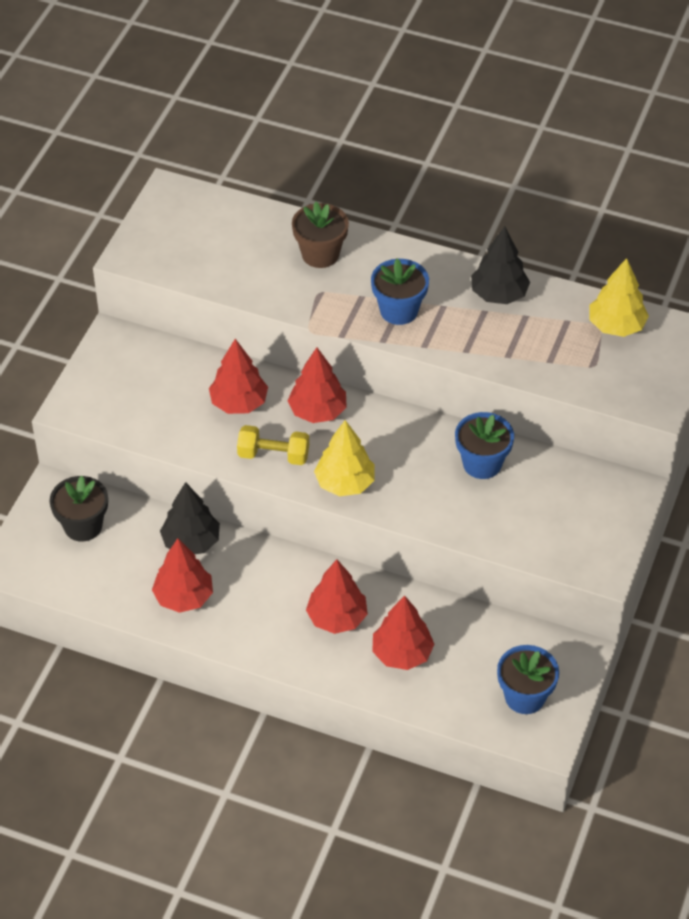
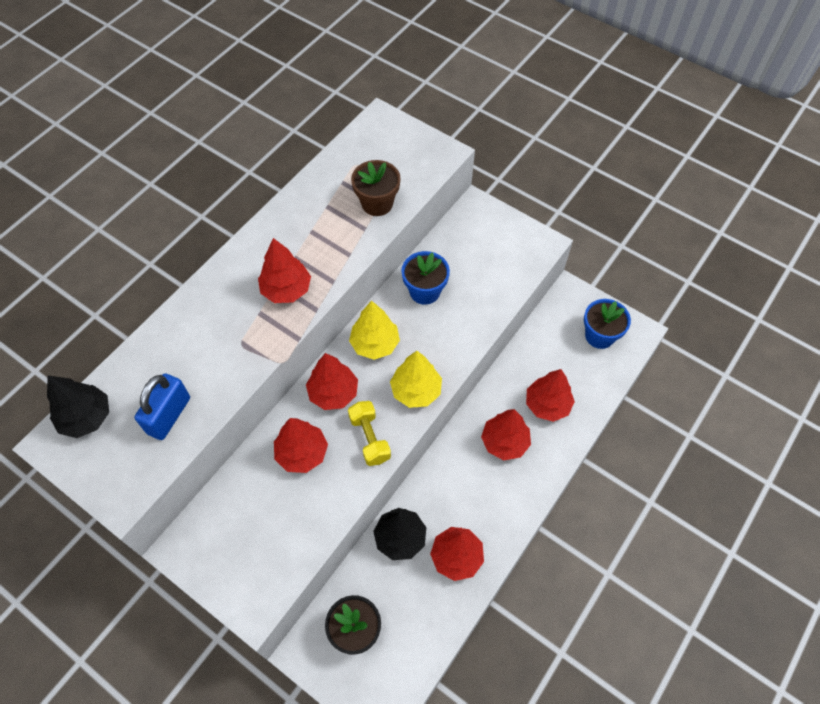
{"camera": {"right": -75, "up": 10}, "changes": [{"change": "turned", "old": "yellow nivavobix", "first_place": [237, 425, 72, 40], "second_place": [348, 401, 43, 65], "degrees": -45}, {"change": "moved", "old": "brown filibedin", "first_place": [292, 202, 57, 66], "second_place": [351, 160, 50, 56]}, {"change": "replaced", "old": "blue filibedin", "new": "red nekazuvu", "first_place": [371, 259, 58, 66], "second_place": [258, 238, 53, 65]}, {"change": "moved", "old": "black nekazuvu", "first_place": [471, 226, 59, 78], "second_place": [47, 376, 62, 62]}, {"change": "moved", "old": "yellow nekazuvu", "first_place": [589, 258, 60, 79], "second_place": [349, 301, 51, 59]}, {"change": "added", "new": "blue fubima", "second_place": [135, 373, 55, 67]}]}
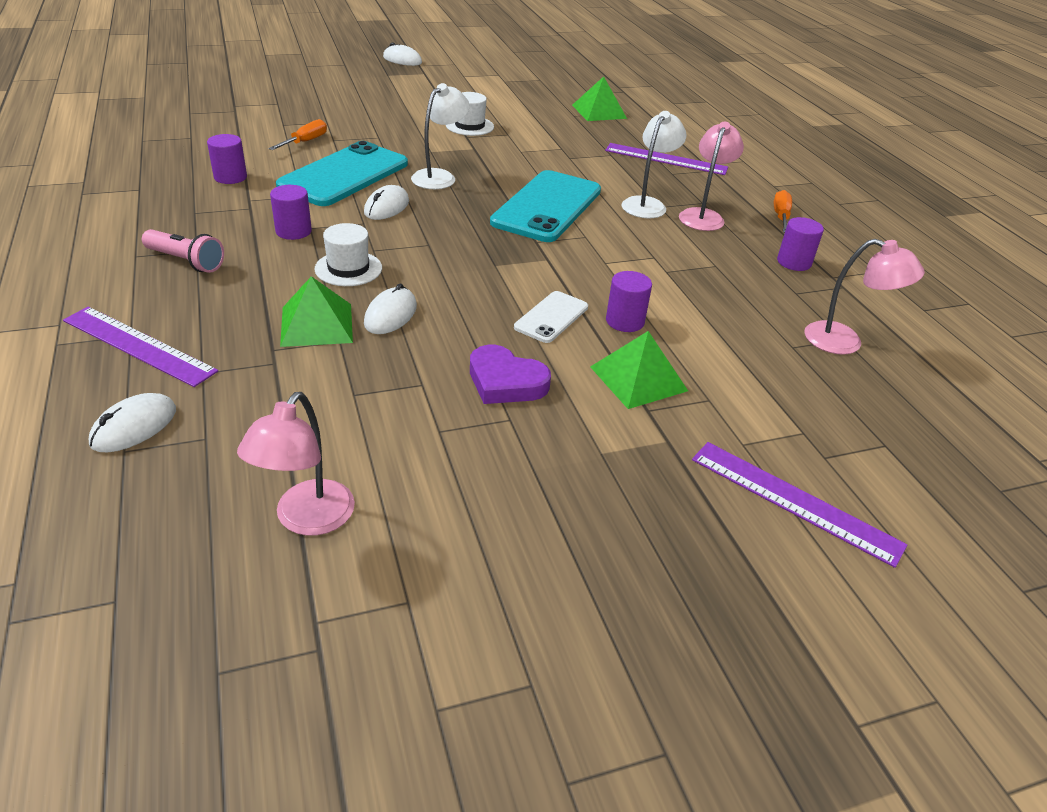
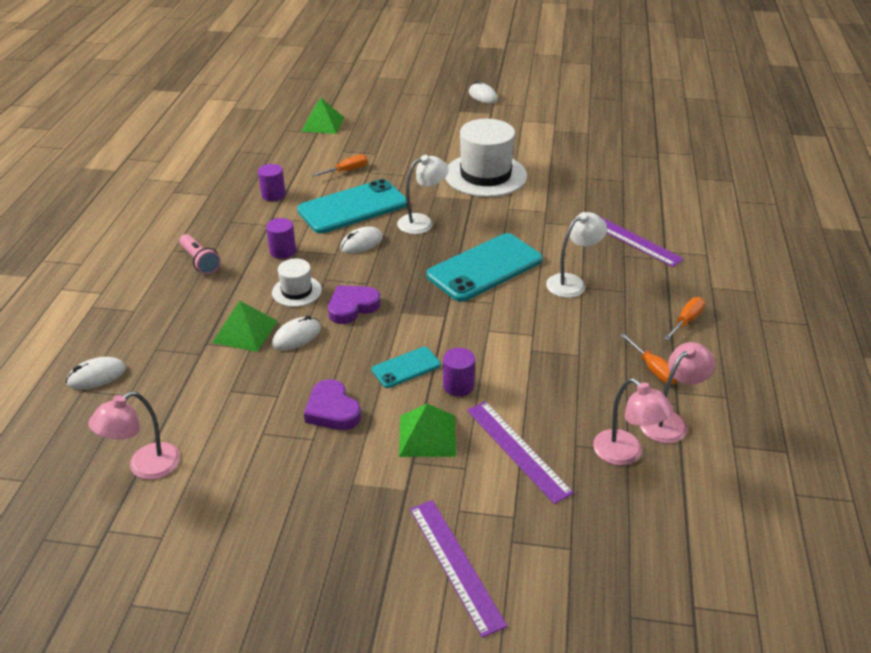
{"camera": {"right": 30, "up": 0}, "changes": [{"change": "moved", "old": "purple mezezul", "first_place": [63, 307, 155, 80], "second_place": [467, 401, 107, 103]}, {"change": "resized", "old": "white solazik", "first_place": [446, 92, 48, 44], "second_place": [445, 119, 82, 78], "factor": 1.99}, {"change": "recoloured", "old": "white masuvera", "new": "turquoise masuvera", "first_place": [514, 291, 74, 52], "second_place": [372, 347, 69, 41]}, {"change": "moved", "old": "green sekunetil", "first_place": [572, 76, 55, 45], "second_place": [301, 97, 43, 37]}, {"change": "moved", "old": "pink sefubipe", "first_place": [679, 122, 65, 109], "second_place": [640, 342, 75, 102]}, {"change": "replaced", "old": "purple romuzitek", "new": "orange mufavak", "first_place": [777, 217, 47, 54], "second_place": [620, 333, 58, 52]}, {"change": "added", "new": "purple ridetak", "second_place": [328, 285, 52, 39]}]}
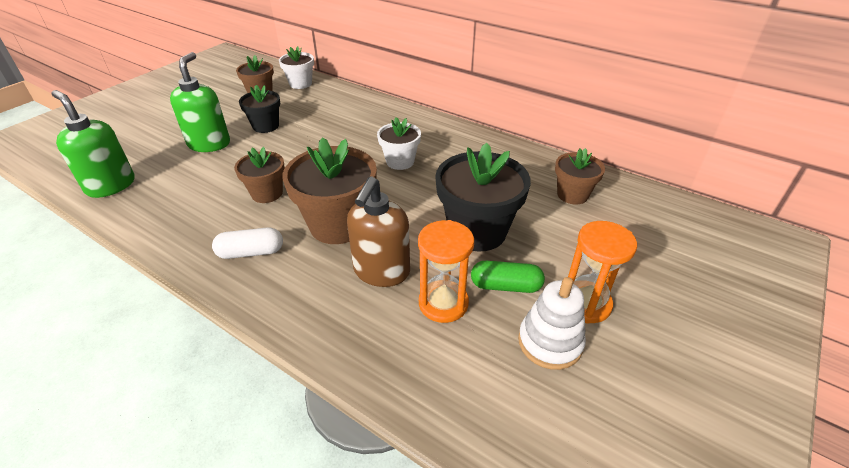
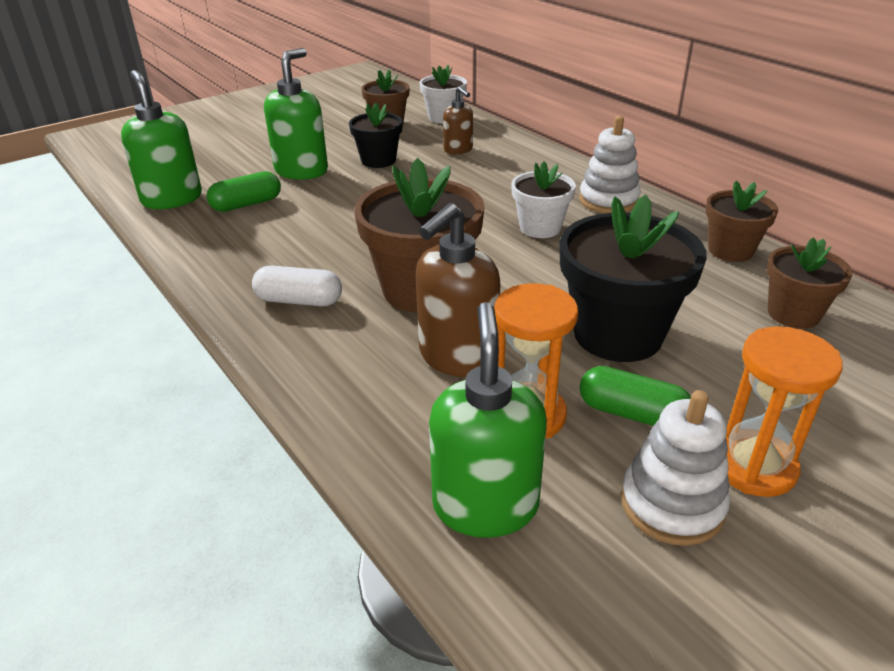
{"camera": {"right": 20, "up": -5}, "changes": [{"change": "moved", "old": "brown filibedin", "first_place": [234, 147, 51, 56], "second_place": [706, 181, 72, 81]}, {"change": "added", "new": "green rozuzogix", "second_place": [207, 171, 74, 41]}, {"change": "added", "new": "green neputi", "second_place": [429, 302, 118, 236]}, {"change": "added", "new": "brown neputi", "second_place": [443, 86, 30, 68]}, {"change": "added", "new": "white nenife", "second_place": [579, 116, 62, 97]}]}
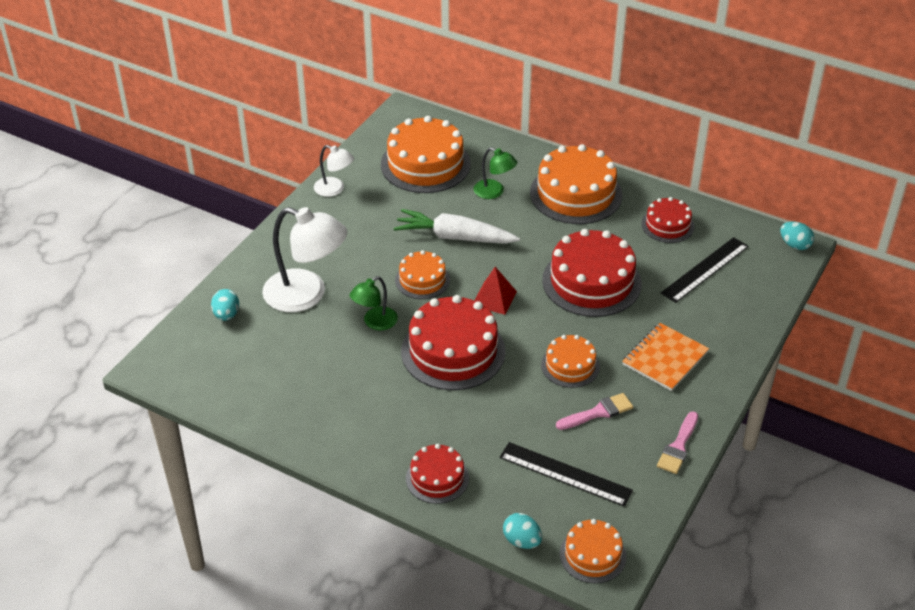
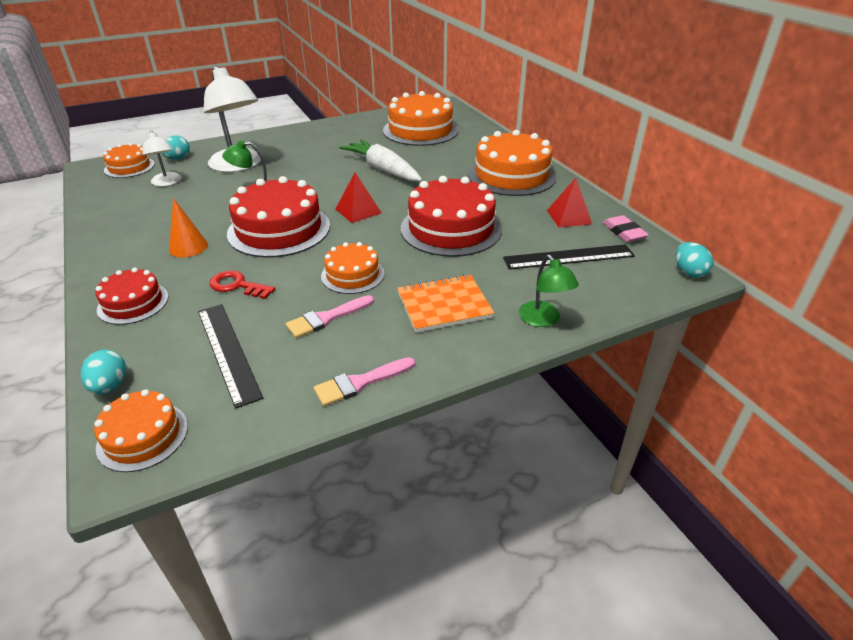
{"camera": {"right": 35, "up": -5}, "changes": [{"change": "moved", "old": "white sefubipe", "first_place": [314, 145, 40, 52], "second_place": [142, 130, 40, 57]}, {"change": "moved", "old": "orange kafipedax", "first_place": [395, 250, 55, 49], "second_place": [103, 143, 52, 35]}, {"change": "moved", "old": "green sefubipe", "first_place": [473, 147, 44, 52], "second_place": [519, 255, 60, 72]}, {"change": "turned", "old": "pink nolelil", "first_place": [556, 393, 77, 37], "second_place": [286, 295, 88, 43], "degrees": 135}, {"change": "replaced", "old": "red kafipedax", "new": "red sekunetil", "first_place": [641, 197, 53, 46], "second_place": [547, 178, 45, 50]}, {"change": "added", "new": "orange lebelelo", "second_place": [169, 198, 39, 59]}, {"change": "added", "new": "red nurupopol", "second_place": [210, 271, 65, 28]}, {"change": "added", "new": "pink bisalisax", "second_place": [603, 215, 46, 27]}]}
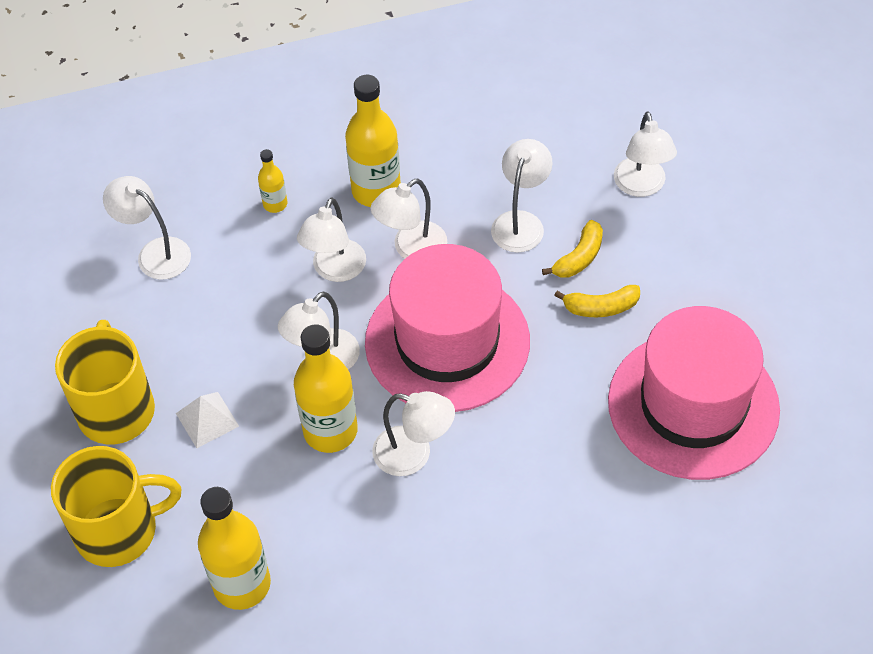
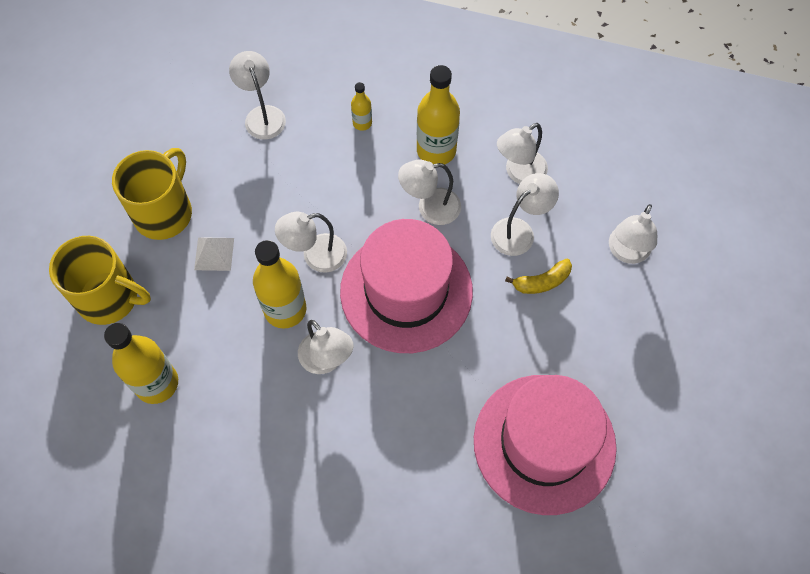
{"camera": {"right": 30, "up": 10}, "changes": [{"change": "moved", "old": "white sefubipe", "first_place": [297, 198, 69, 84], "second_place": [497, 123, 51, 61]}, {"change": "removed", "old": "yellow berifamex", "first_place": [554, 285, 86, 32]}]}
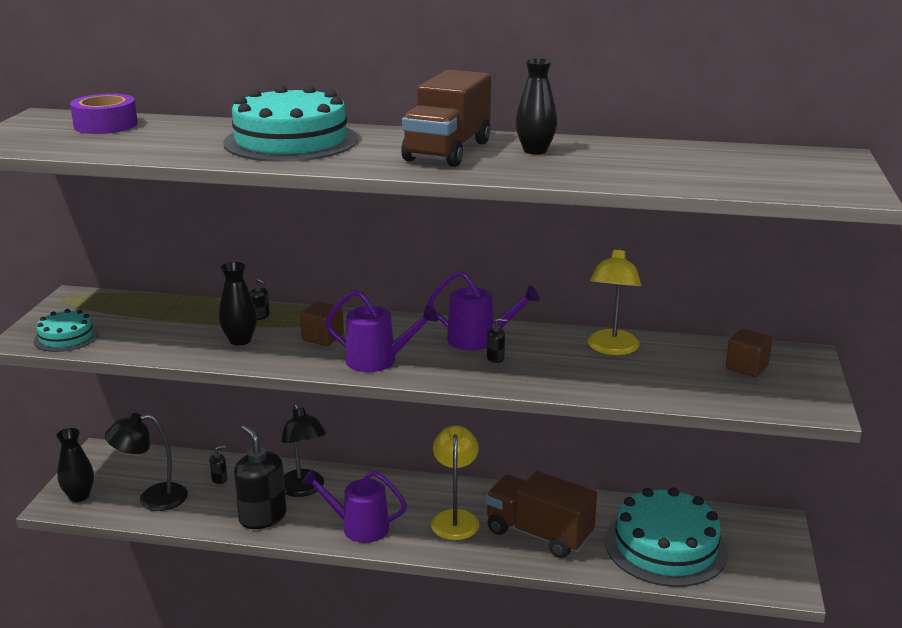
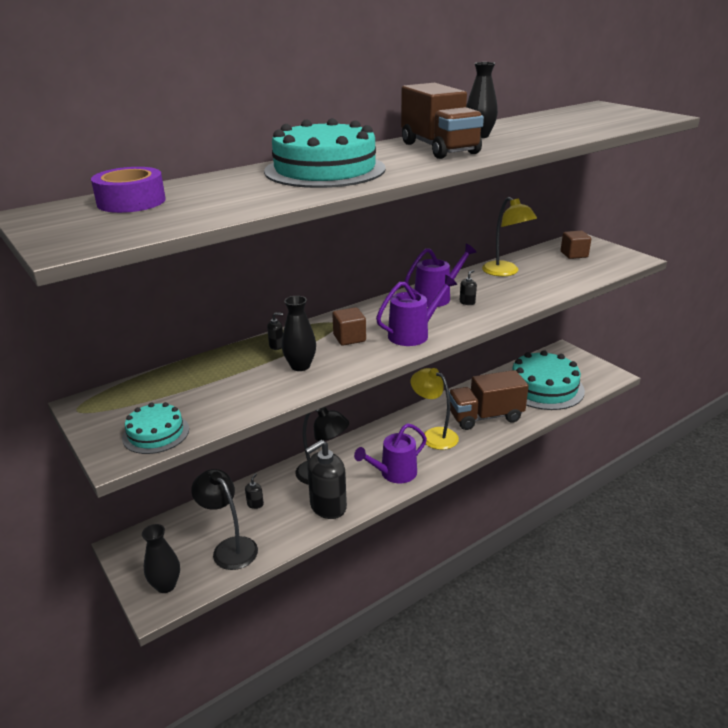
{"camera": {"right": -45, "up": 5}, "changes": [{"change": "turned", "old": "black sefubipe", "first_place": [105, 413, 83, 98], "second_place": [191, 469, 67, 101], "degrees": 105}, {"change": "turned", "old": "black neputi", "first_place": [234, 425, 53, 104], "second_place": [305, 440, 42, 79], "degrees": -45}]}
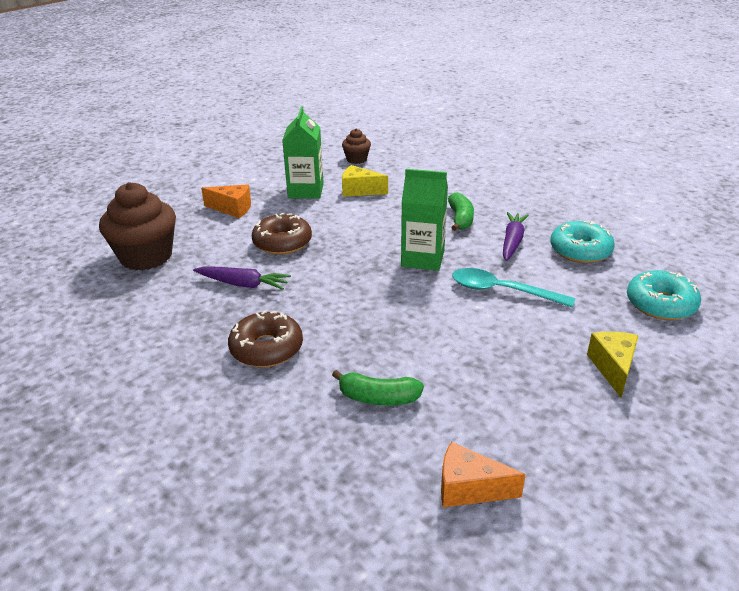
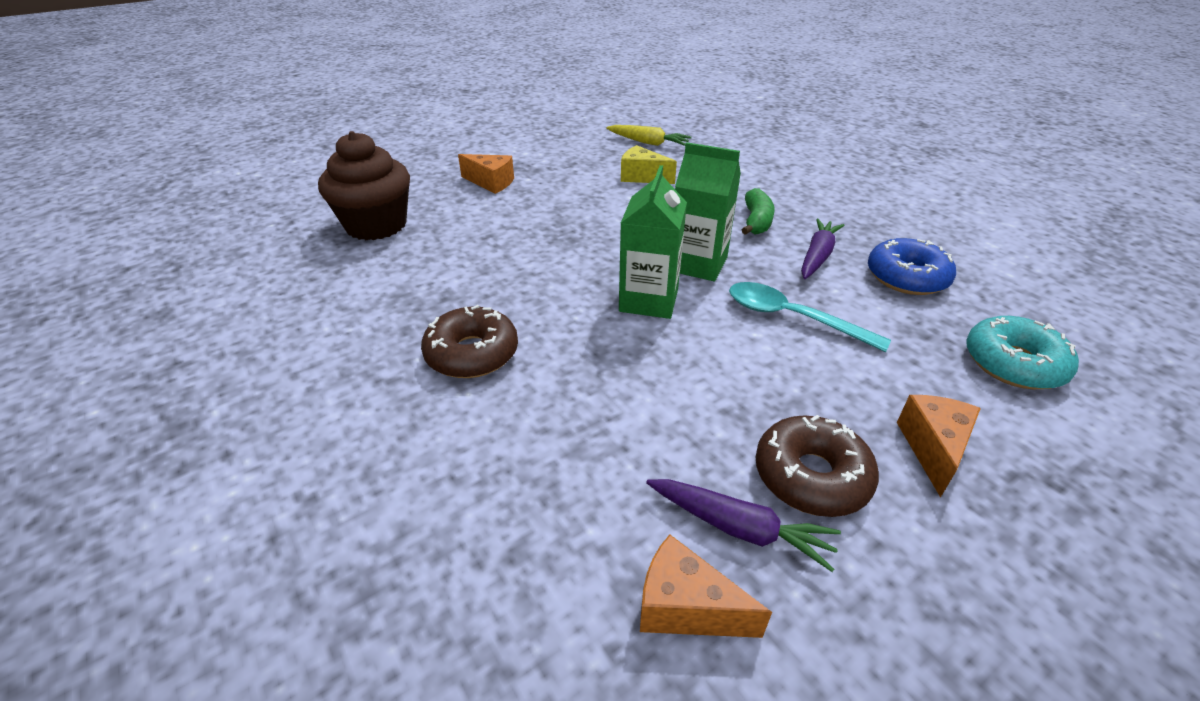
{"camera": {"right": 10, "up": 5}, "changes": [{"change": "moved", "old": "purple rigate", "first_place": [193, 266, 98, 24], "second_place": [646, 479, 195, 93]}, {"change": "moved", "old": "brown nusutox", "first_place": [252, 213, 60, 42], "second_place": [756, 415, 123, 102]}, {"change": "moved", "old": "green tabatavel", "first_place": [282, 106, 42, 93], "second_place": [619, 165, 68, 154]}, {"change": "removed", "old": "green berifamex", "first_place": [332, 370, 92, 36]}, {"change": "replaced", "old": "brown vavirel", "new": "yellow rigate", "first_place": [342, 129, 29, 35], "second_place": [606, 125, 86, 21]}, {"change": "recoloured", "old": "turquoise nusutox", "new": "blue nusutox", "first_place": [550, 221, 65, 42], "second_place": [868, 238, 88, 57]}, {"change": "recoloured", "old": "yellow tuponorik", "new": "orange tuponorik", "first_place": [587, 331, 52, 67], "second_place": [897, 395, 84, 103]}]}
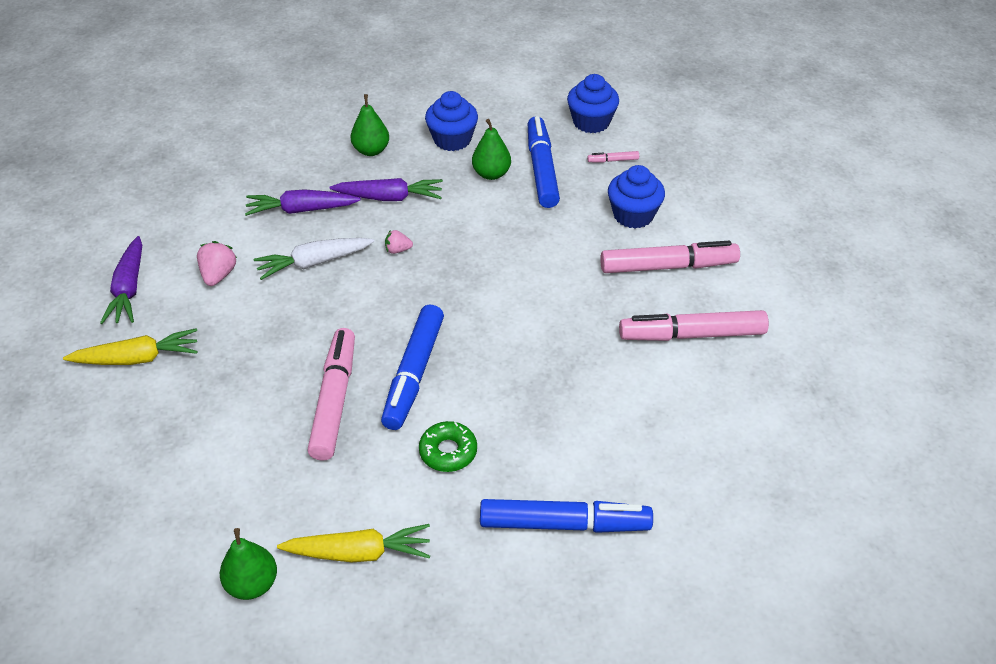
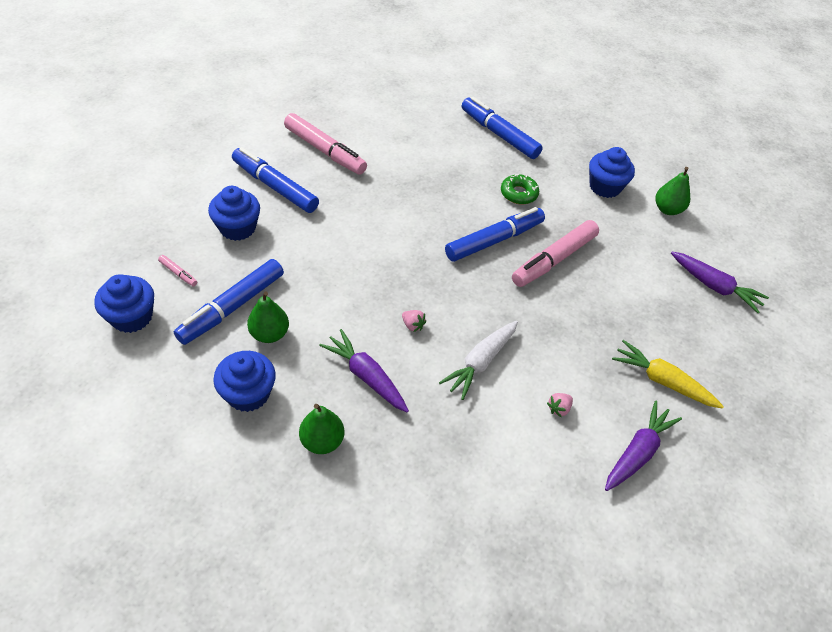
{"camera": {"right": -140, "up": 5}, "changes": [{"change": "resized", "old": "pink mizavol", "first_place": [197, 241, 40, 45], "second_place": [547, 393, 26, 24], "factor": 0.63}, {"change": "moved", "old": "purple rigate", "first_place": [245, 189, 116, 27], "second_place": [671, 252, 98, 61]}, {"change": "turned", "old": "white rigate", "first_place": [254, 238, 120, 42], "second_place": [439, 321, 79, 79], "degrees": 105}, {"change": "replaced", "old": "yellow rigate", "new": "blue vavirel", "first_place": [277, 524, 153, 38], "second_place": [589, 147, 46, 51]}, {"change": "recoloured", "old": "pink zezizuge", "new": "blue zezizuge", "first_place": [600, 241, 140, 32], "second_place": [232, 147, 87, 66]}]}
